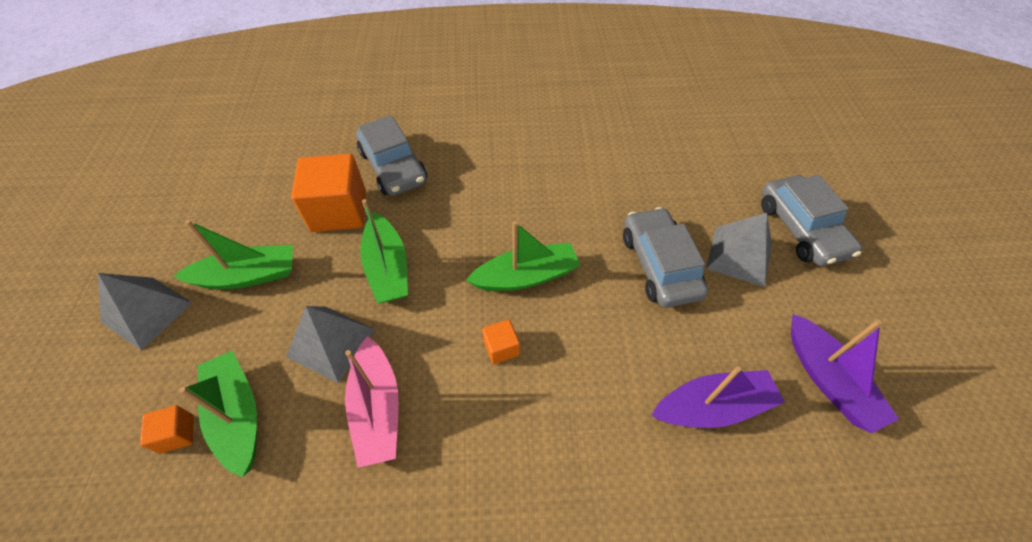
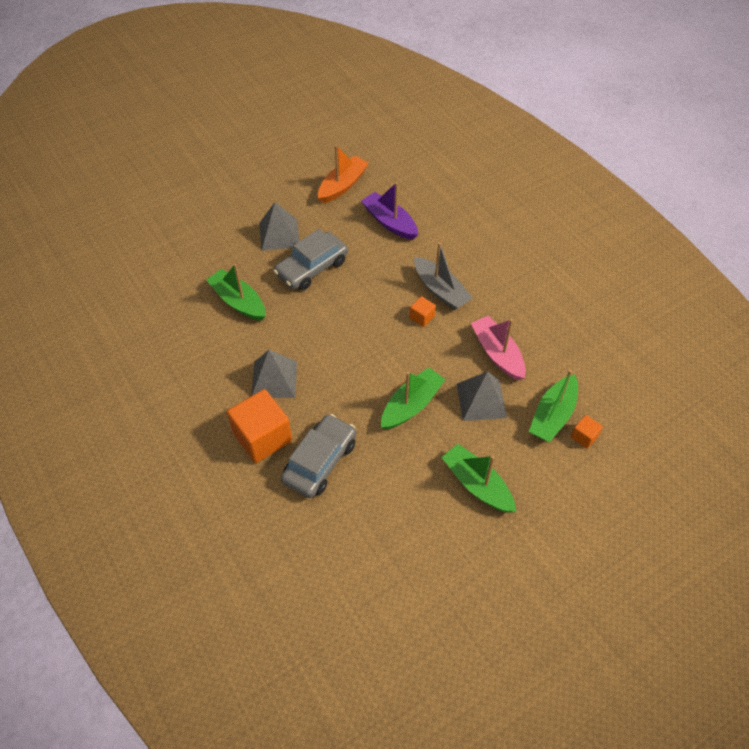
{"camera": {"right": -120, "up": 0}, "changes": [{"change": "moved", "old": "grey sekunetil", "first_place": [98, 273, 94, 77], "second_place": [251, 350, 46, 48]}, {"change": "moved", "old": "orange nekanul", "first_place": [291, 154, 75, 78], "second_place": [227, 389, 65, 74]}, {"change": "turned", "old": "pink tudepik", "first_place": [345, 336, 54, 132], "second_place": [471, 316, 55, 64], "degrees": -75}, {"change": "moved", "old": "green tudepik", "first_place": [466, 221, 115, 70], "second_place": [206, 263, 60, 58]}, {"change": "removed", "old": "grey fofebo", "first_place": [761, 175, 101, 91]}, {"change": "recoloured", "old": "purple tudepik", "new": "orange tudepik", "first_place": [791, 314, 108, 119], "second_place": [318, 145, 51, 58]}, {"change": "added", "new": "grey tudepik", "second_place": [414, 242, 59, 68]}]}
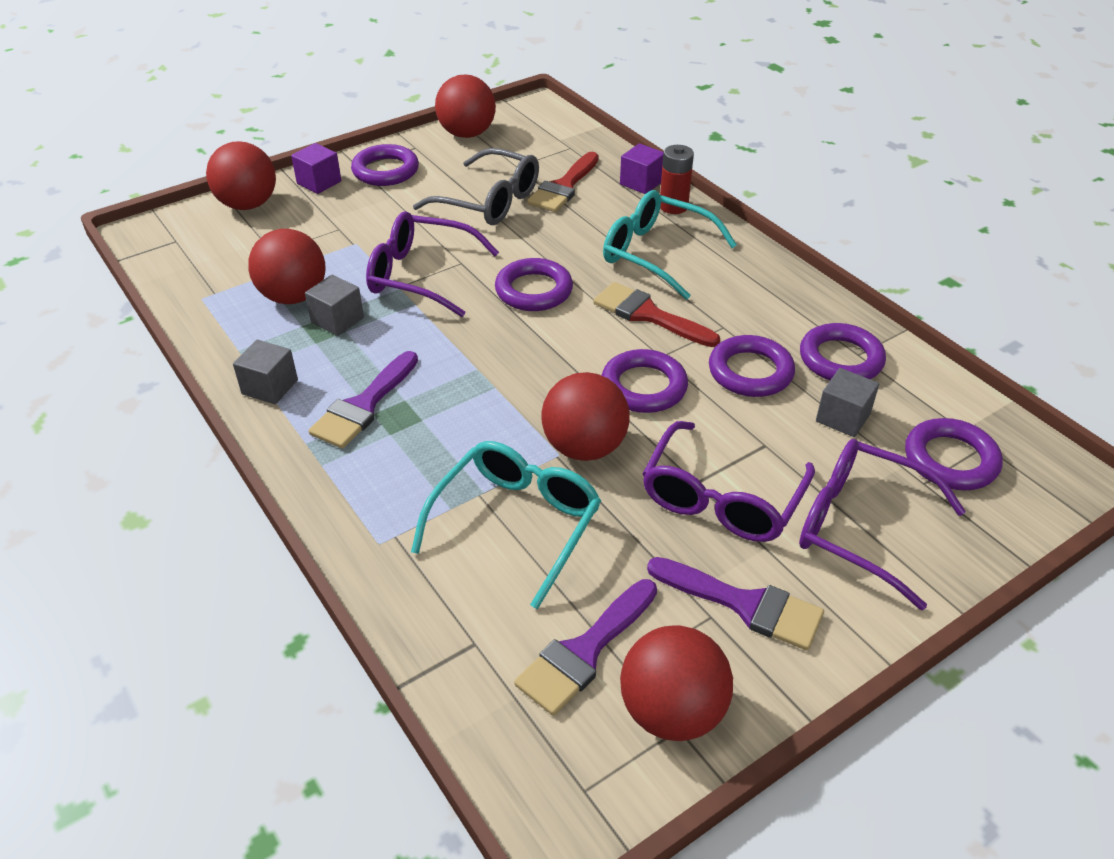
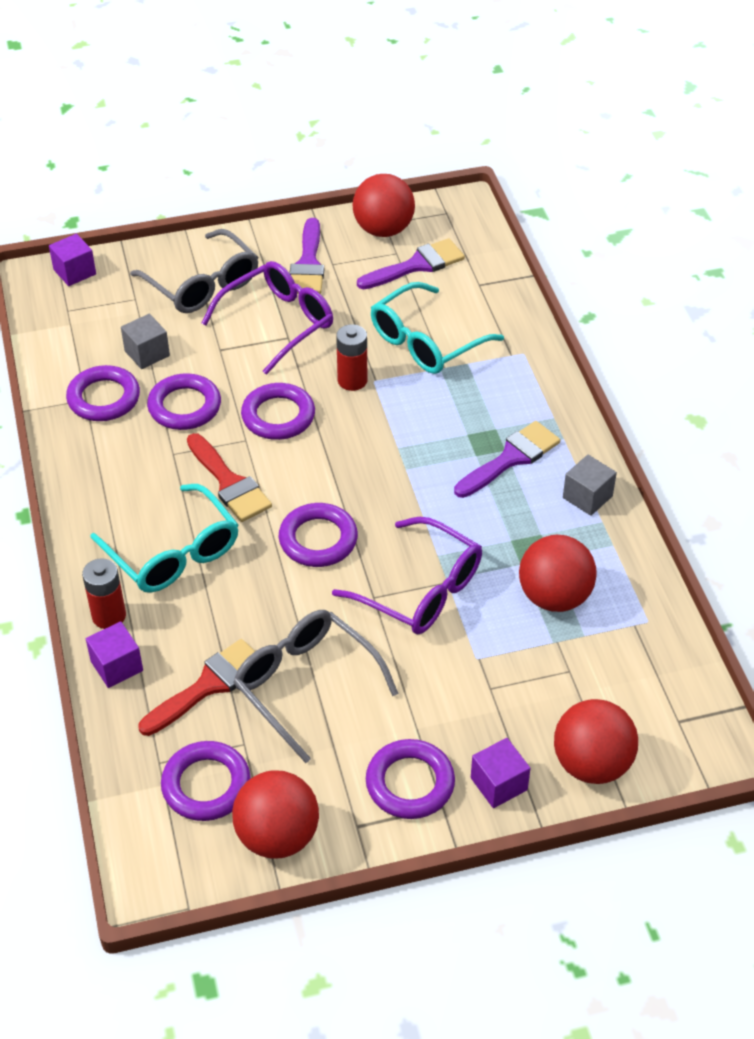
{"camera": {"right": -160, "up": 5}, "changes": [{"change": "removed", "old": "grey nekanul", "first_place": [305, 275, 59, 61]}, {"change": "replaced", "old": "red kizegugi", "new": "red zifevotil", "first_place": [541, 372, 89, 89], "second_place": [336, 324, 31, 67]}, {"change": "turned", "old": "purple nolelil", "first_place": [647, 557, 177, 93], "second_place": [290, 218, 34, 76], "degrees": -135}, {"change": "recoloured", "old": "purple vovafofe", "new": "grey vovafofe", "first_place": [799, 439, 167, 172], "second_place": [130, 229, 128, 84]}, {"change": "moved", "old": "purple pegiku", "first_place": [905, 418, 98, 72], "second_place": [161, 741, 90, 80]}, {"change": "added", "new": "purple nekanul", "second_place": [49, 234, 47, 52]}]}
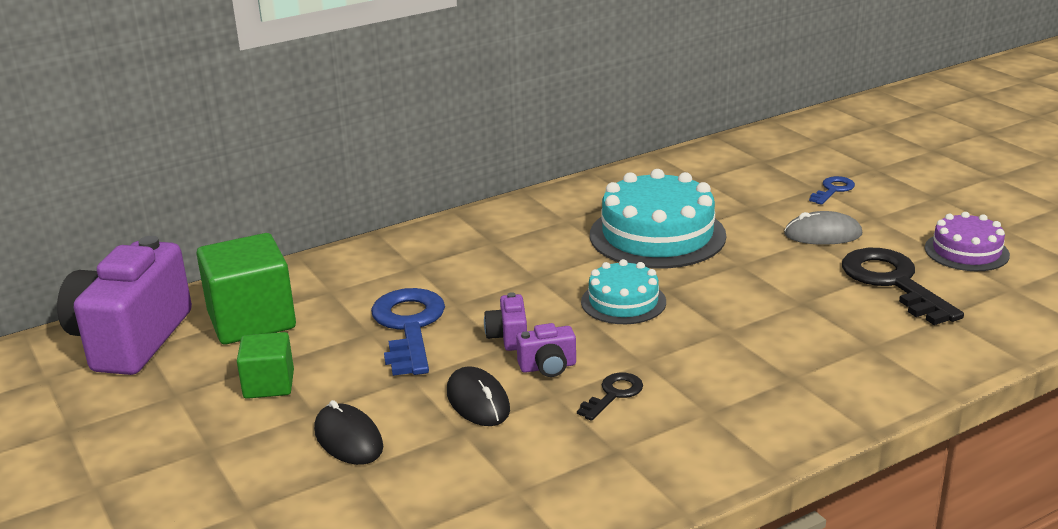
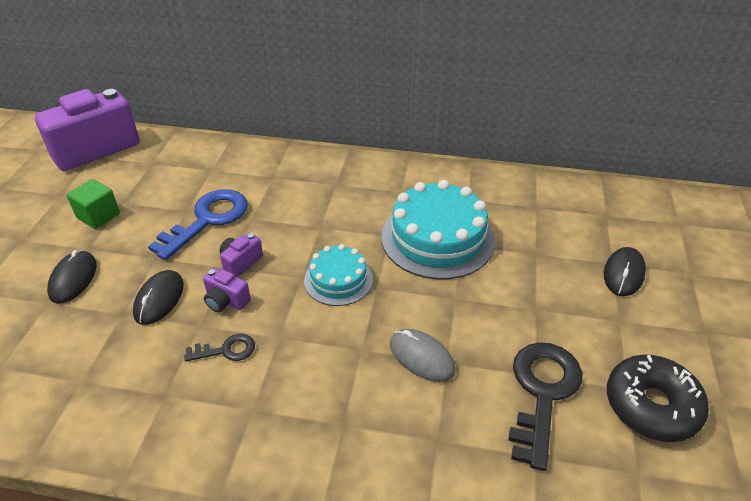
{"camera": {"right": 40, "up": 15}, "changes": [{"change": "removed", "old": "green nekanul", "first_place": [196, 233, 100, 111]}, {"change": "moved", "old": "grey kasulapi", "first_place": [784, 211, 78, 34], "second_place": [390, 329, 65, 53]}, {"change": "replaced", "old": "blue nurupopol", "new": "black kasulapi", "first_place": [809, 176, 46, 29], "second_place": [604, 247, 42, 49]}, {"change": "replaced", "old": "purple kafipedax", "new": "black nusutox", "first_place": [925, 212, 85, 59], "second_place": [607, 355, 102, 87]}]}
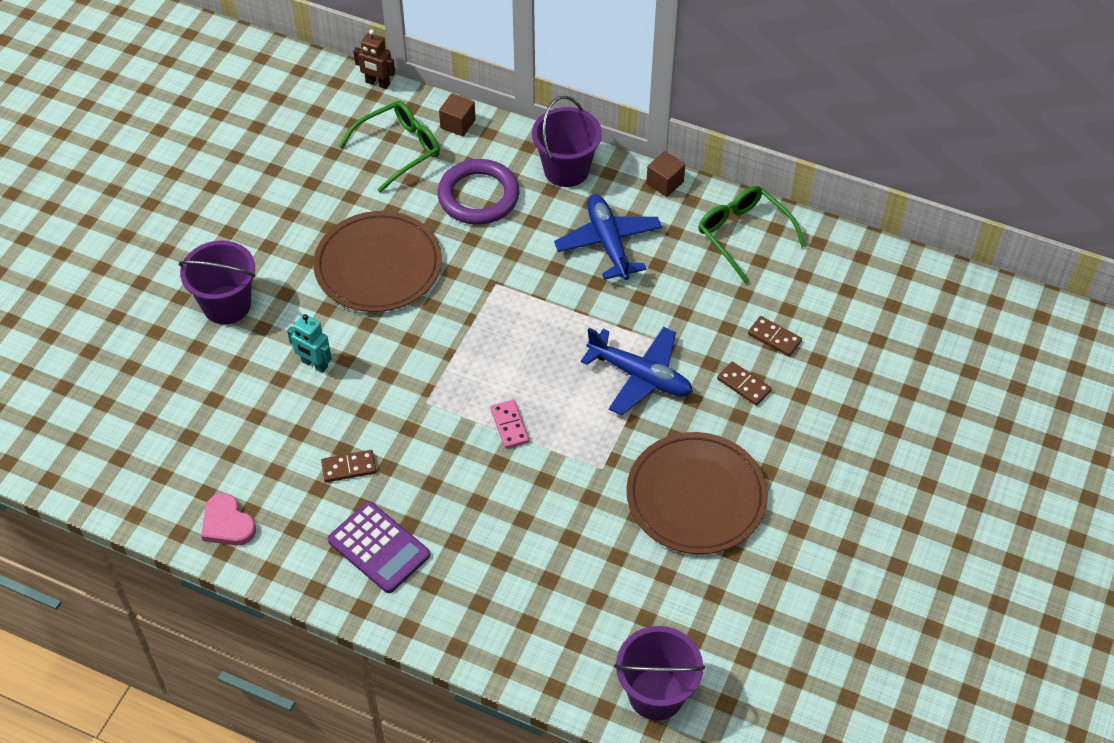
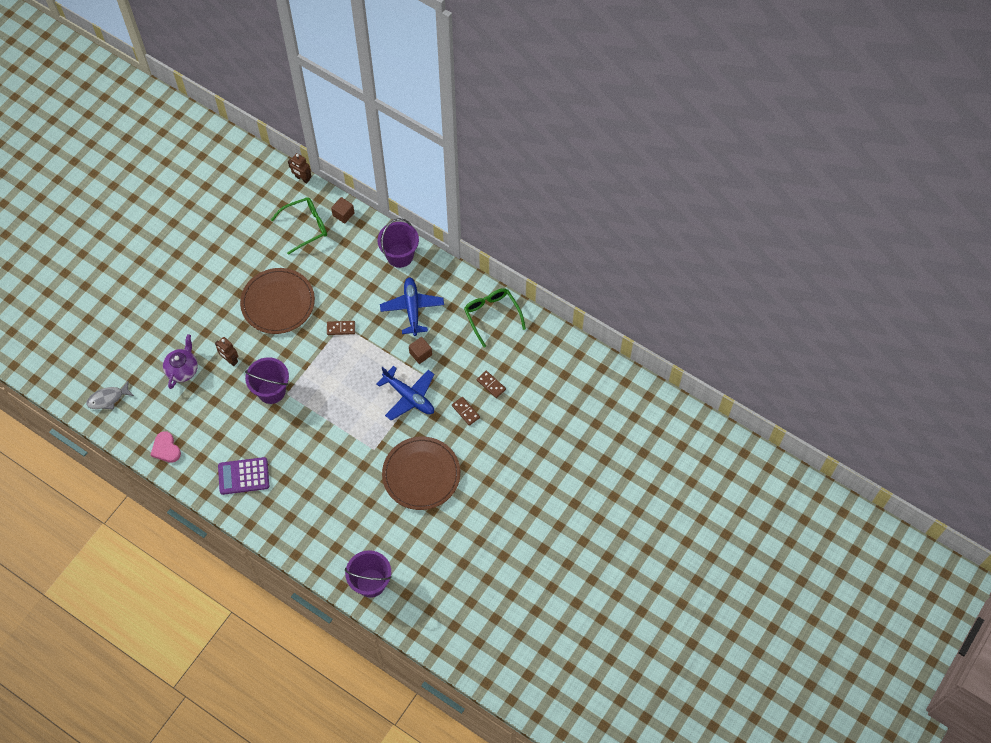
{"camera": {"right": 10, "up": 10}, "changes": [{"change": "moved", "old": "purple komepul", "first_place": [179, 240, 76, 84], "second_place": [245, 357, 44, 47]}, {"change": "recoloured", "old": "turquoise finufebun", "new": "brown finufebun", "first_place": [287, 314, 45, 59], "second_place": [215, 337, 23, 29]}, {"change": "moved", "old": "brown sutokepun", "first_place": [321, 450, 56, 32], "second_place": [327, 321, 28, 14]}, {"change": "turned", "old": "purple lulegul", "first_place": [328, 501, 102, 92], "second_place": [218, 457, 51, 38], "degrees": 120}, {"change": "removed", "old": "purple pegiku", "first_place": [438, 159, 82, 66]}, {"change": "removed", "old": "pink sutokepun", "first_place": [491, 400, 38, 49]}, {"change": "moved", "old": "brown nekanul", "first_place": [646, 151, 39, 46], "second_place": [409, 337, 23, 27]}, {"change": "added", "new": "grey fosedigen", "second_place": [87, 381, 47, 29]}, {"change": "added", "new": "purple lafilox", "second_place": [163, 334, 35, 55]}]}
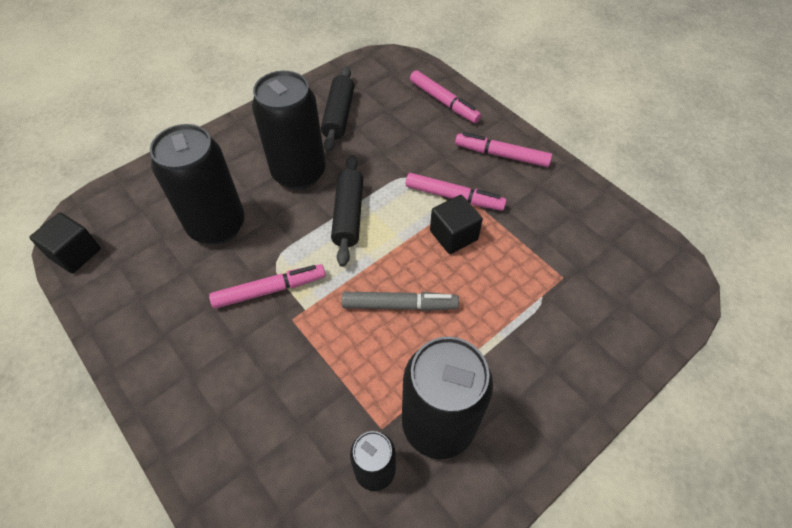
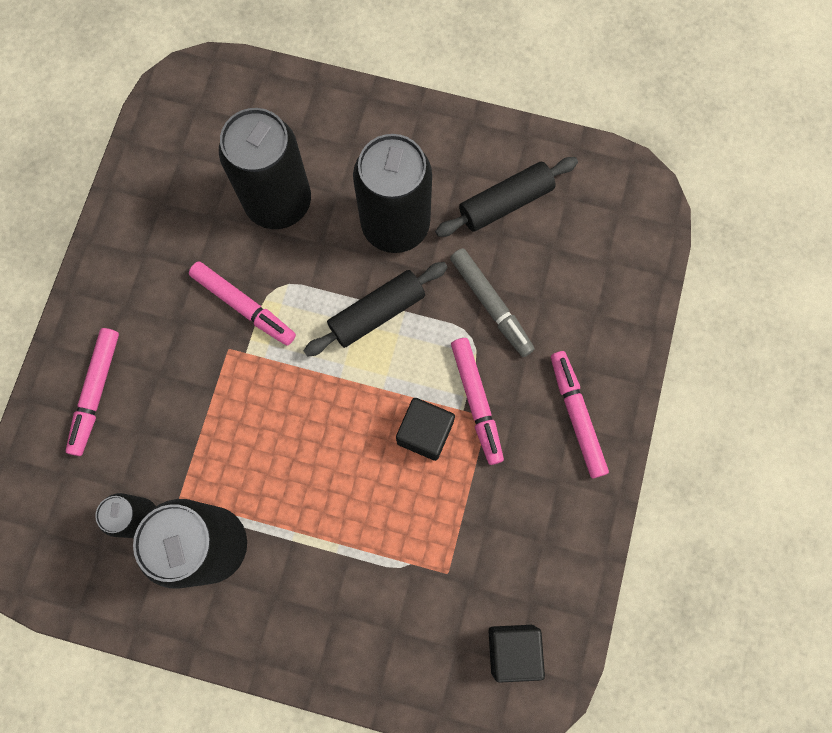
{"camera": {"right": 55, "up": 20}, "changes": [{"change": "moved", "old": "black nekanul", "first_place": [29, 213, 72, 61], "second_place": [489, 625, 56, 58]}, {"change": "moved", "old": "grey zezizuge", "first_place": [342, 292, 117, 19], "second_place": [450, 248, 85, 109]}, {"change": "moved", "old": "pink zezizuge", "first_place": [410, 70, 71, 53], "second_place": [66, 328, 53, 128]}]}
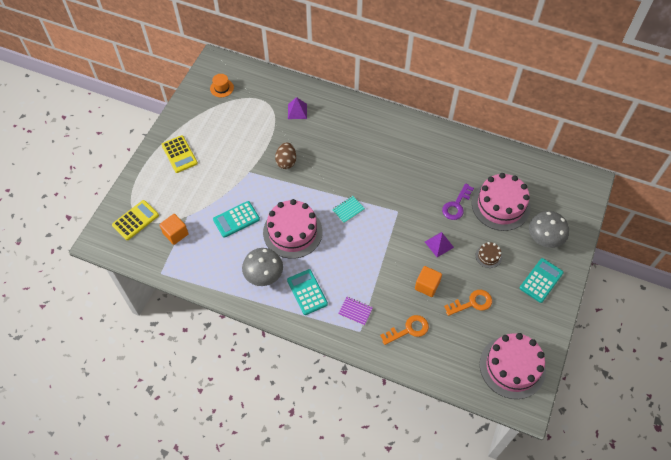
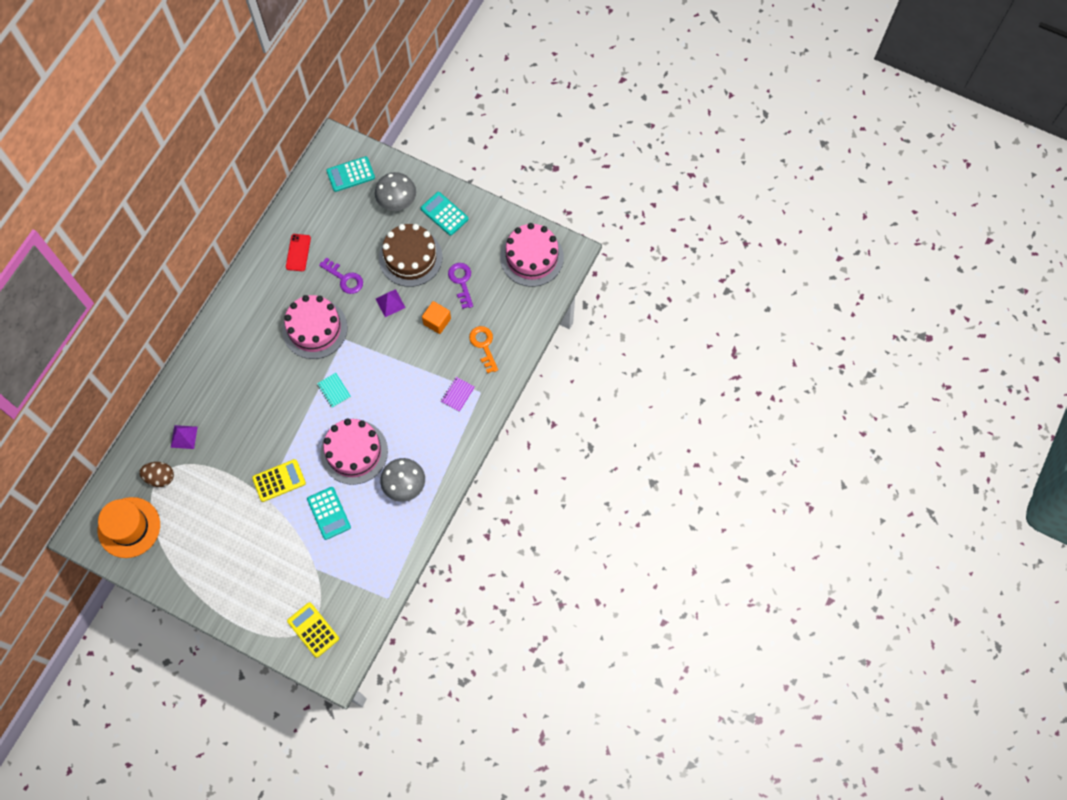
{"camera": {"right": -85, "up": 10}, "changes": [{"change": "removed", "old": "orange nekanul", "first_place": [159, 214, 30, 31]}, {"change": "moved", "old": "yellow lulegul", "first_place": [161, 135, 37, 38], "second_place": [252, 459, 54, 43]}, {"change": "resized", "old": "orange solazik", "first_place": [210, 74, 24, 23], "second_place": [98, 497, 62, 61], "factor": 2.03}, {"change": "moved", "old": "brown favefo", "first_place": [275, 143, 21, 26], "second_place": [139, 462, 35, 25]}, {"change": "moved", "old": "turquoise lulegul", "first_place": [287, 269, 41, 46], "second_place": [326, 156, 49, 36]}, {"change": "recoloured", "old": "orange nurupopol", "new": "purple nurupopol", "first_place": [444, 290, 48, 26], "second_place": [448, 263, 25, 46]}, {"change": "moved", "old": "pink kafipedax", "first_place": [472, 173, 58, 58], "second_place": [282, 295, 66, 64]}, {"change": "resized", "old": "brown kafipedax", "first_place": [476, 242, 26, 26], "second_place": [379, 224, 64, 63], "factor": 2.3}, {"change": "added", "new": "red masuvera", "second_place": [286, 234, 25, 37]}]}
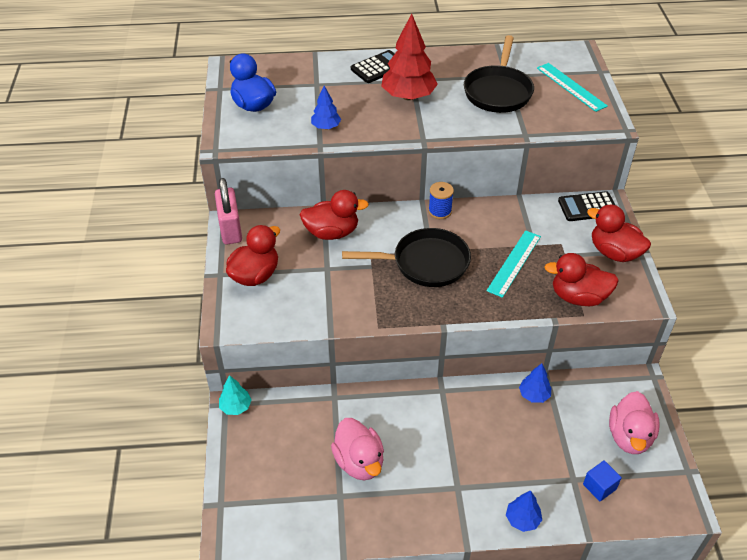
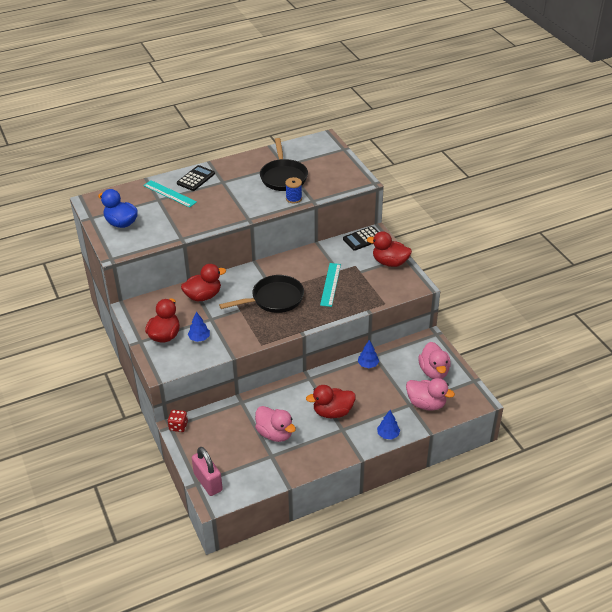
{"camera": {"right": -20, "up": -5}, "changes": [{"change": "moved", "old": "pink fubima", "first_place": [215, 178, 27, 66], "second_place": [192, 447, 31, 49]}, {"change": "replaced", "old": "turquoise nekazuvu", "new": "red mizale", "first_place": [219, 375, 33, 40], "second_place": [168, 410, 20, 22]}, {"change": "moved", "old": "blue nekazuvu", "first_place": [311, 86, 30, 43], "second_place": [188, 312, 22, 30]}, {"change": "removed", "old": "red nekazuvu", "first_place": [381, 13, 57, 87]}, {"change": "moved", "old": "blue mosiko", "first_place": [428, 182, 26, 37], "second_place": [285, 177, 17, 26]}, {"change": "moved", "old": "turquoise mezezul", "first_place": [537, 63, 71, 49], "second_place": [143, 180, 54, 28]}, {"change": "moved", "old": "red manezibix", "first_place": [544, 253, 75, 53], "second_place": [306, 385, 50, 33]}, {"change": "replaced", "old": "blue nekanul", "new": "pink manezibix", "first_place": [583, 460, 39, 42], "second_place": [406, 378, 49, 33]}]}
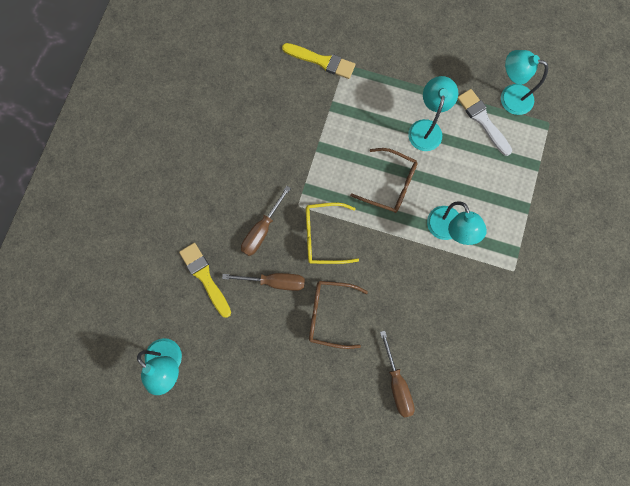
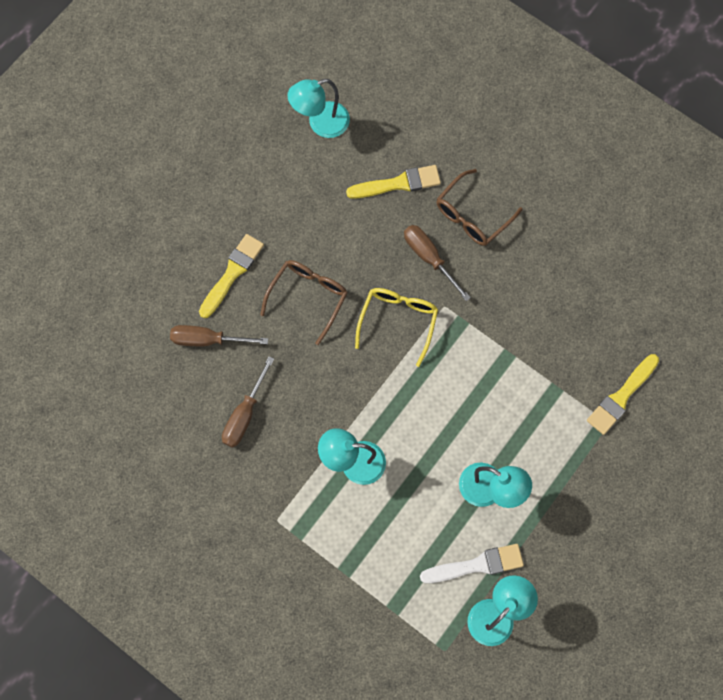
{"camera": {"right": 110, "up": -5}, "changes": [{"change": "moved", "old": "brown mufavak", "first_place": [222, 273, 83, 18], "second_place": [222, 356, 52, 92]}, {"change": "moved", "old": "brown vovafofe", "first_place": [350, 148, 68, 65], "second_place": [437, 169, 85, 77]}, {"change": "added", "new": "yellow nolelil", "second_place": [199, 234, 65, 84]}]}
